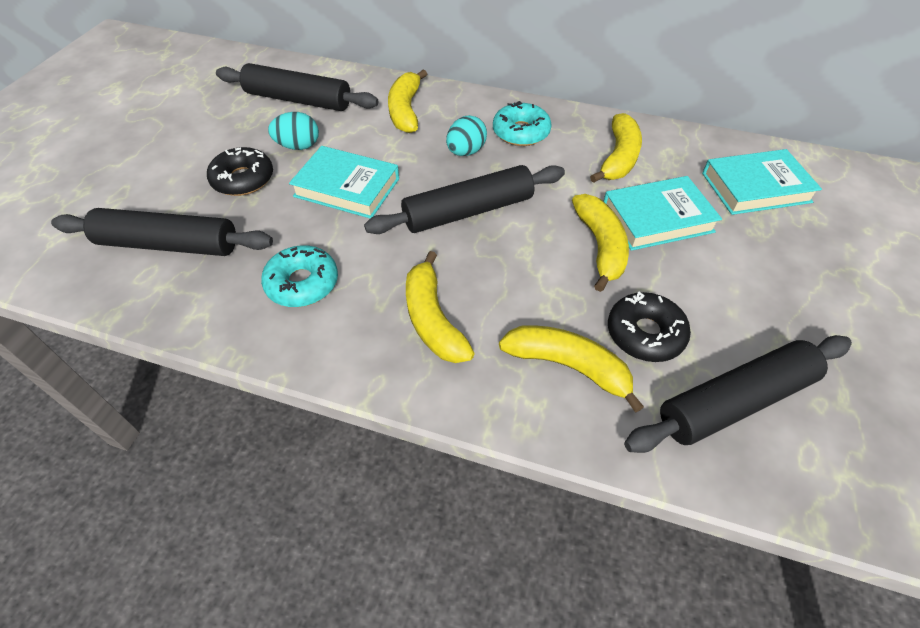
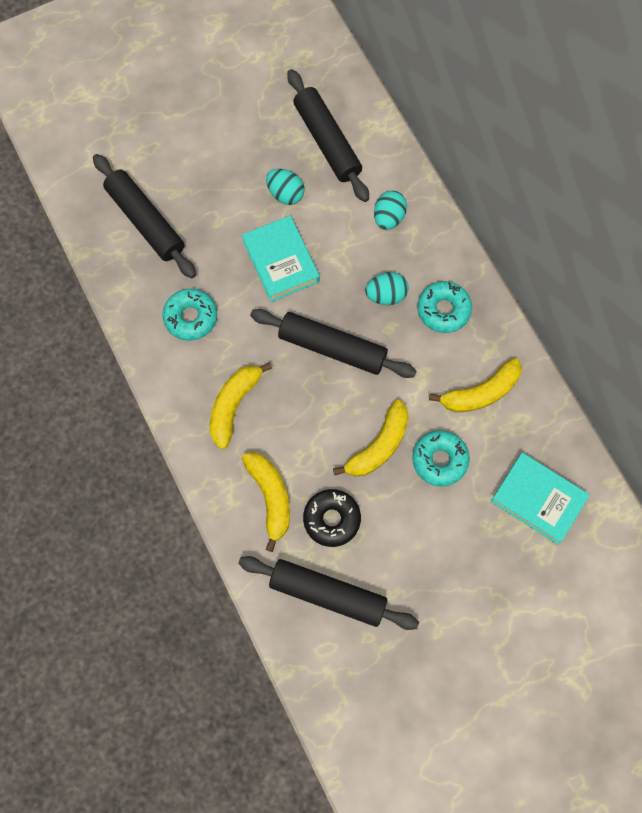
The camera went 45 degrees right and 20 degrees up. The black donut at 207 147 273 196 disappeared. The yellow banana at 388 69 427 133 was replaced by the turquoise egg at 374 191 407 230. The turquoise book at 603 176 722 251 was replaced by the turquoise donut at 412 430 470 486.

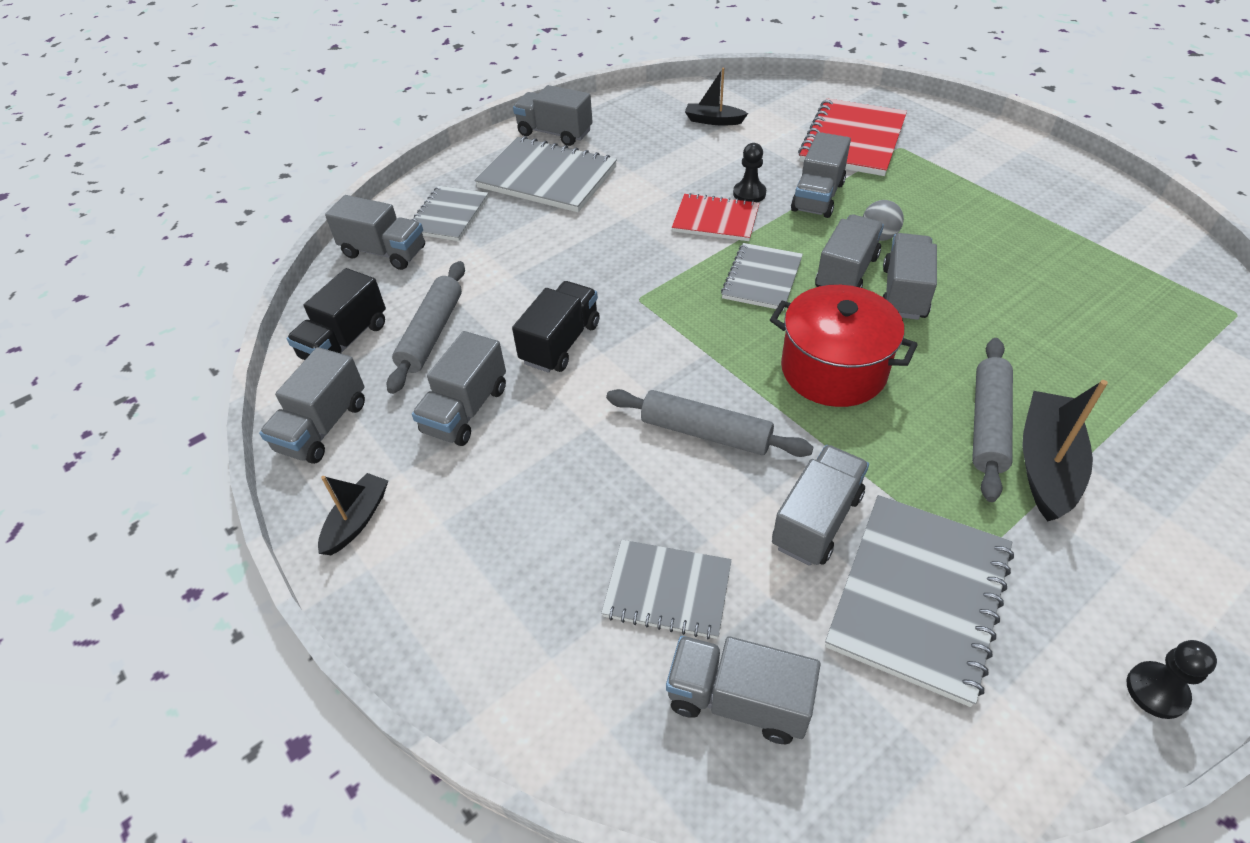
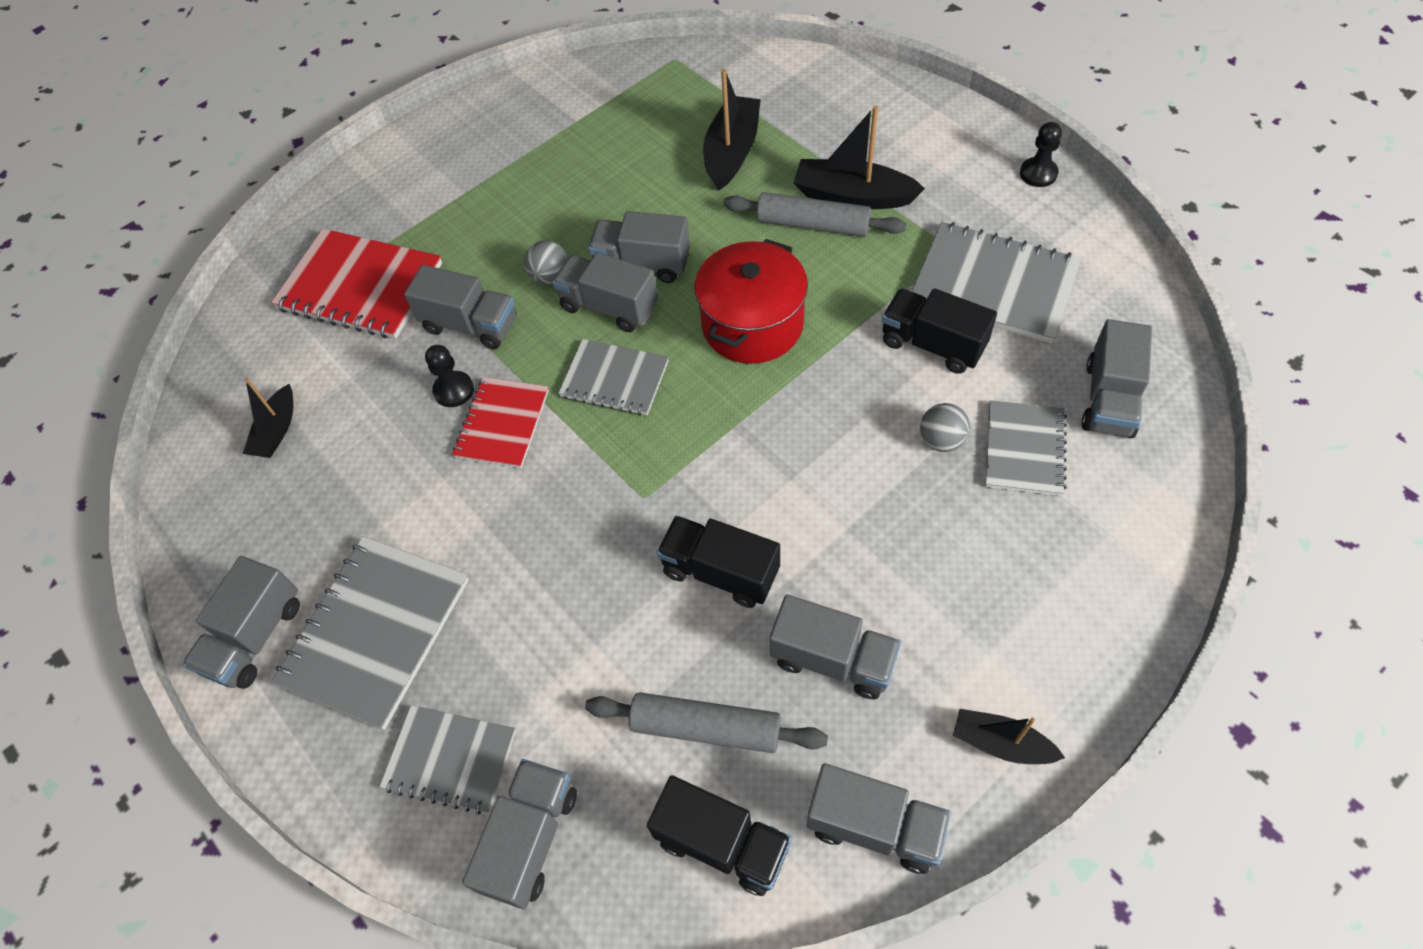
The camera went 90 degrees left and 10 degrees up. The grey rolling pin at 606 389 813 457 disappeared. The grey truck at 772 445 869 566 became the black truck at 882 288 997 374. The black boat at 703 69 761 191 appeared. The grey ball at 920 403 970 452 appeared.

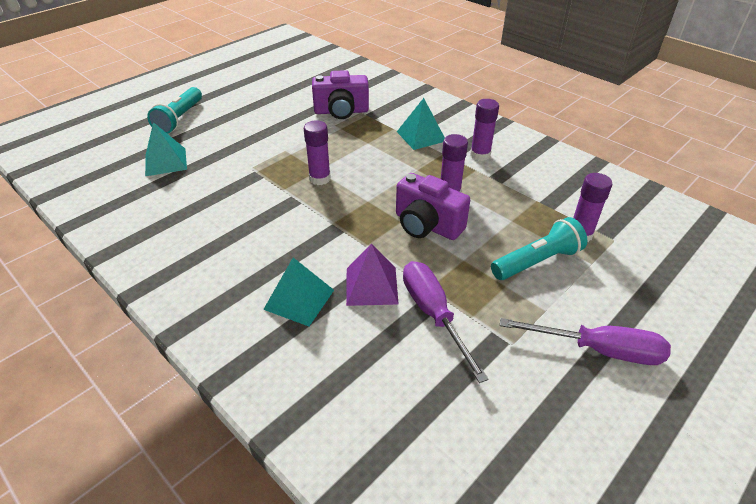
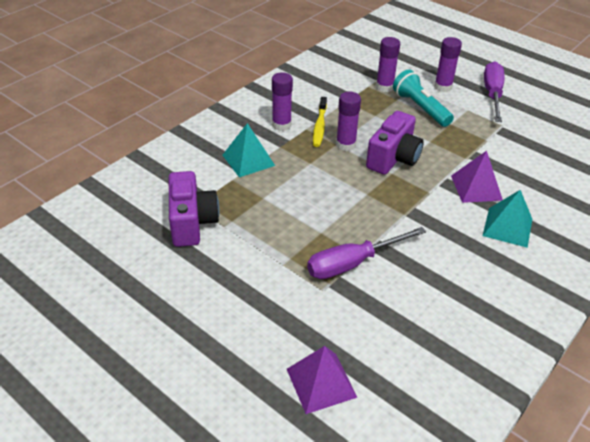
The camera went 95 degrees left and 0 degrees up. The turquoise pyramid at 145 122 187 176 became the purple pyramid at 287 346 358 414. The turquoise flashlight at 147 87 202 134 disappeared. The purple glue stick moved from 304 120 331 185 to 434 37 462 92. The purple screwdriver moved from 403 261 489 383 to 307 227 426 279. The yellow toothbrush at 313 97 327 147 appeared.

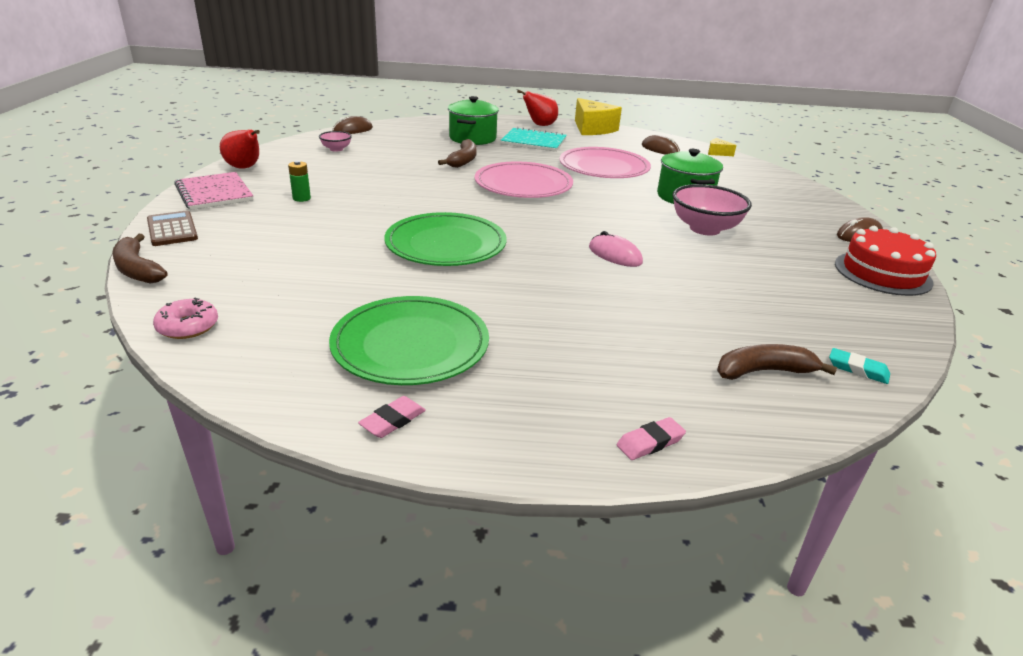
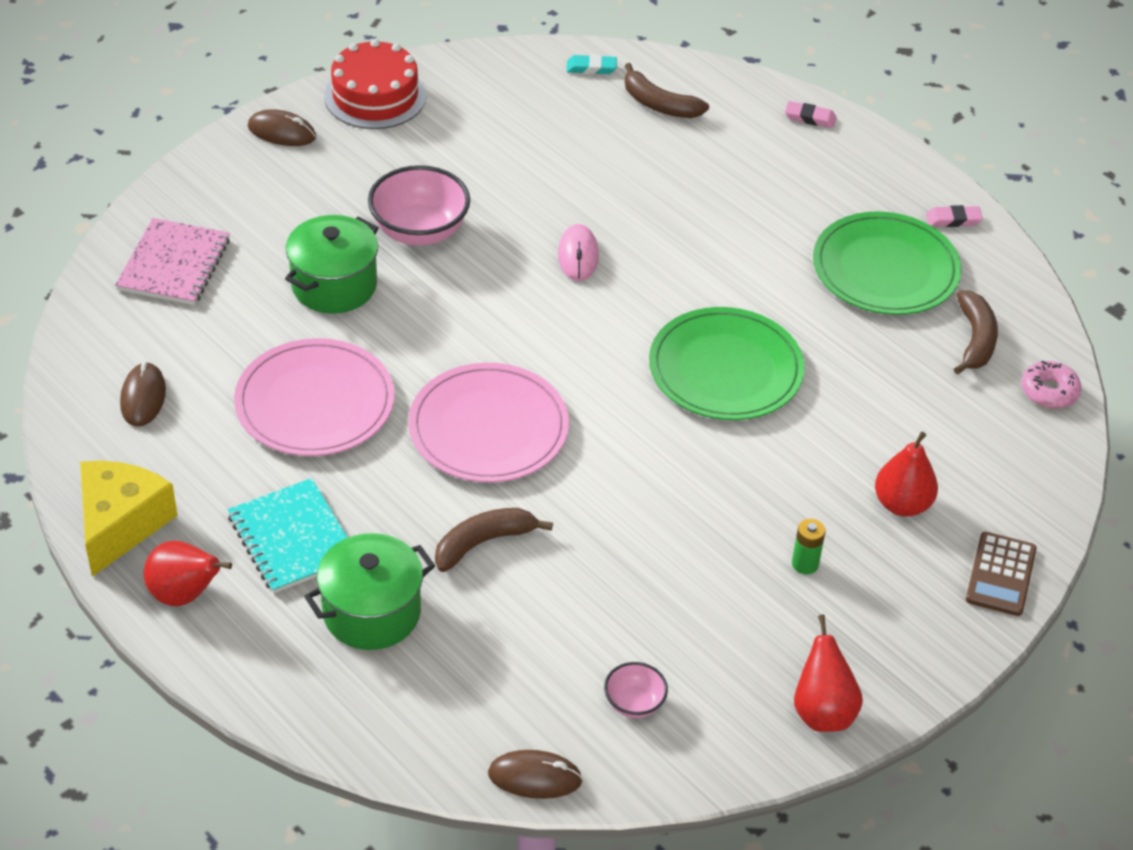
The camera went 135 degrees left and 15 degrees up. The brown banana moved from 112 234 168 283 to 954 290 998 375. The pink notebook moved from 174 172 254 210 to 115 218 230 305. The yellow cheese at 708 138 736 156 disappeared. The turquoise eraser at 829 348 890 384 turned 75 degrees counterclockwise. The red pear at 875 432 938 517 appeared.

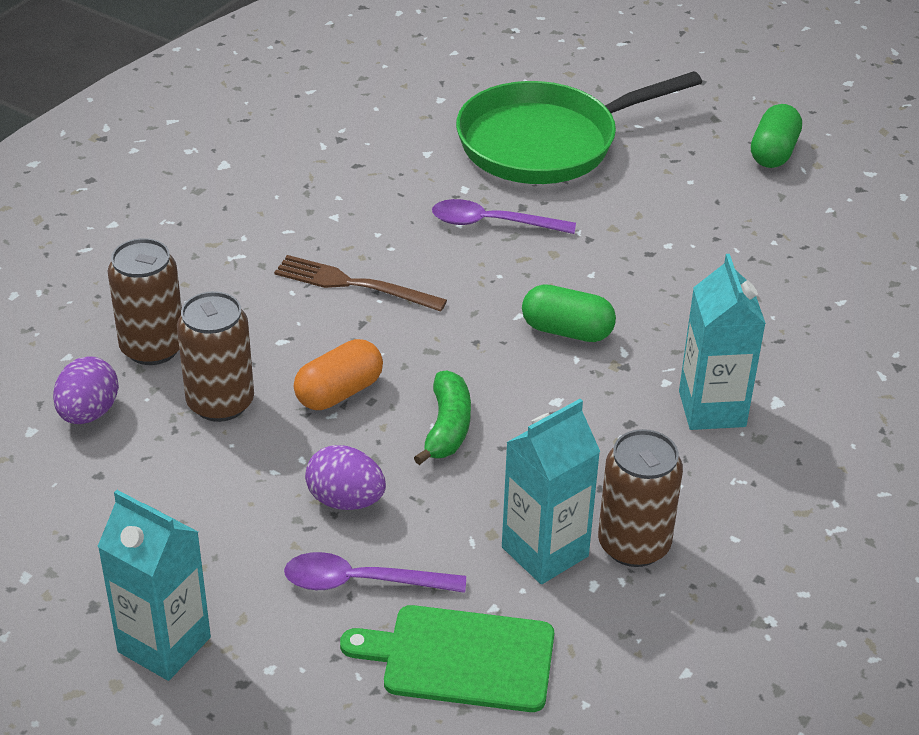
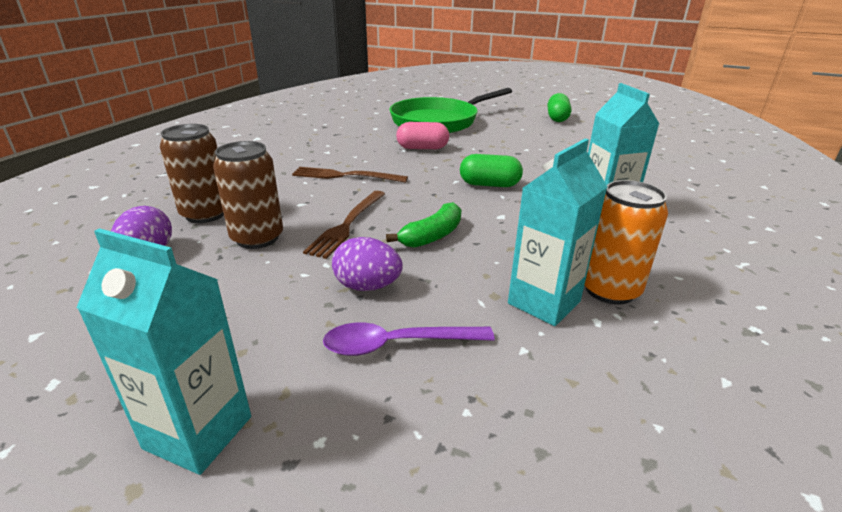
The camera went 10 degrees left and 10 degrees down. The orange capsule at 294 339 383 410 was replaced by the brown fork at 303 191 385 259. The green cutting board at 340 605 554 712 disappeared. The green banana at 414 370 471 465 turned 45 degrees clockwise. The purple spoon at 432 199 576 234 was replaced by the pink capsule at 396 122 449 149. The brown can at 598 429 683 567 became the orange can at 585 180 668 305.

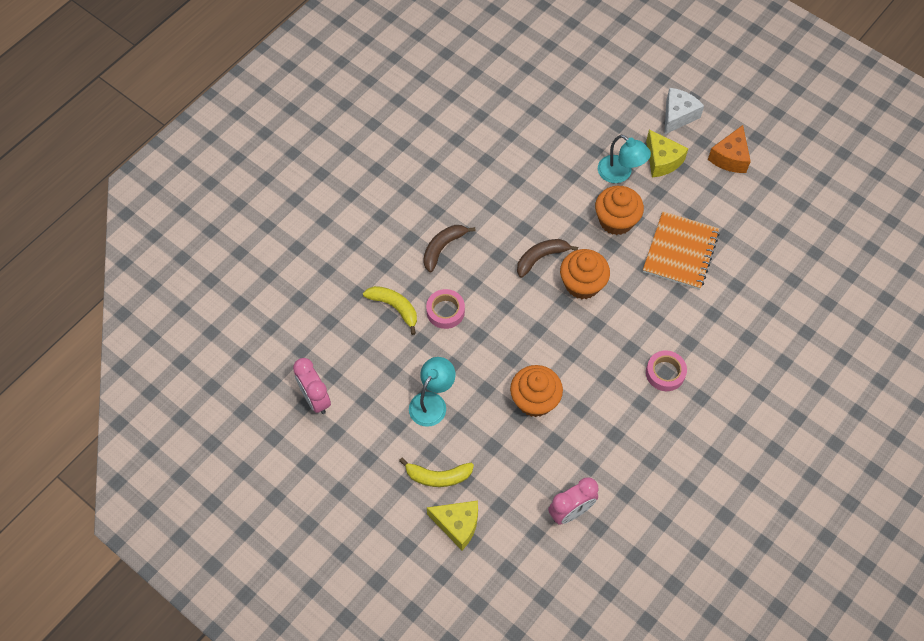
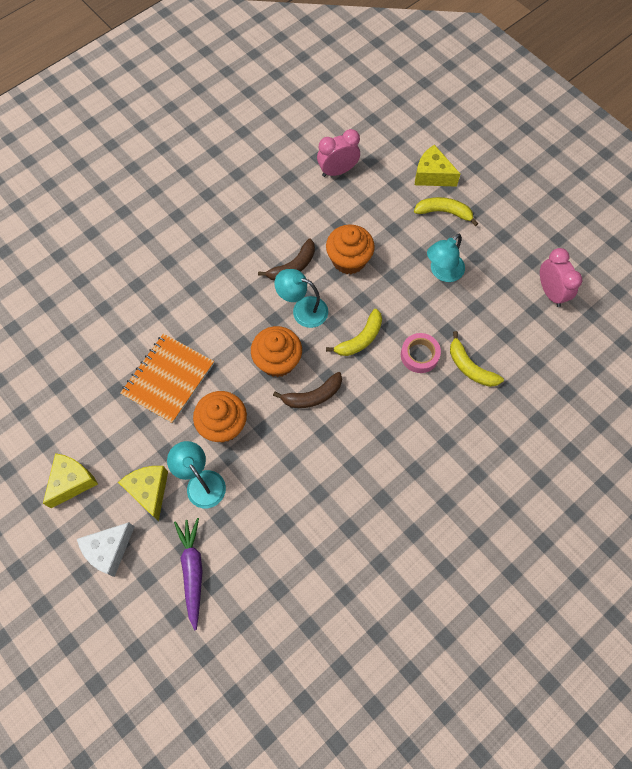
The camera went 170 degrees left and 5 degrees up. The brown banana moved from 423 225 475 273 to 258 239 315 280. The pink tape at 646 350 687 391 disappeared. The orange cheese at 708 125 751 173 became the yellow cheese at 43 453 98 508. The purple carrot at 174 518 203 630 appeared. The turquoise lamp at 274 269 328 328 appeared. The yellow banana at 326 309 382 356 appeared.

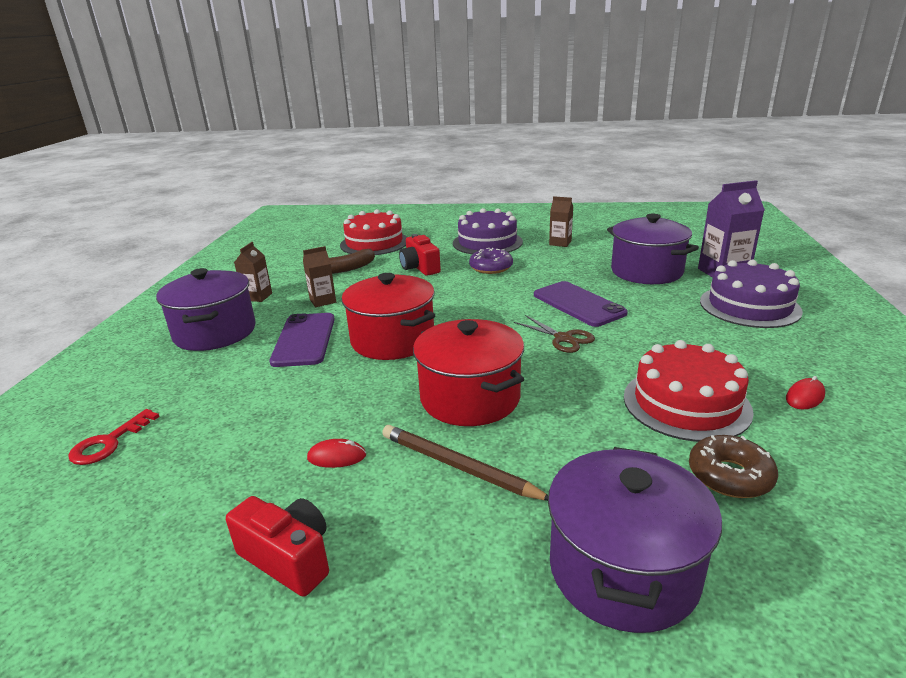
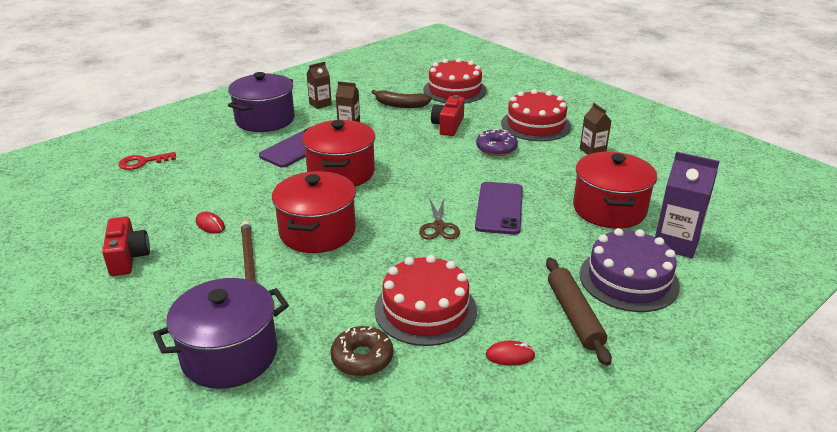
The camera went 40 degrees right and 5 degrees up. The purple cake at 453 208 523 255 became the red cake at 501 89 571 141. The purple pot at 607 214 699 284 became the red pot at 573 152 657 229. The brown rolling pin at 546 257 612 366 appeared.

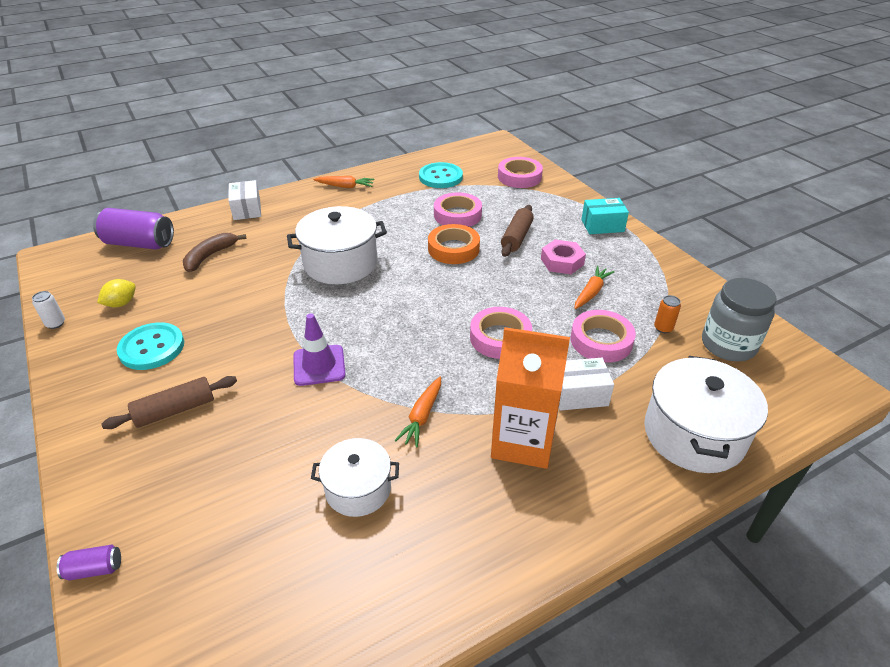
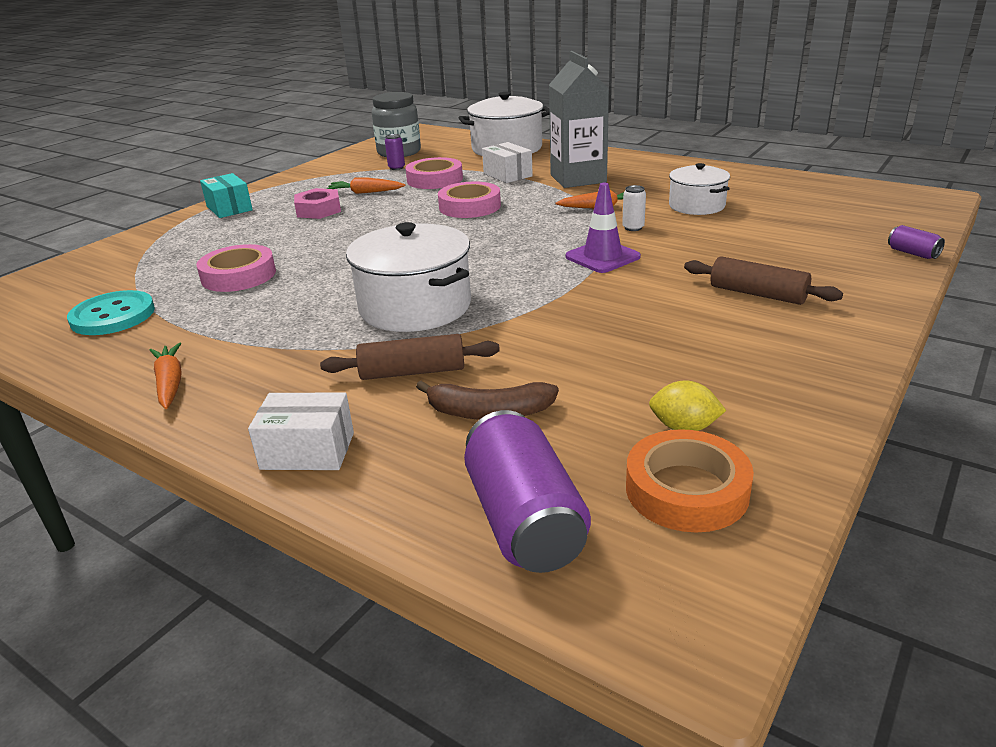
The camera went 115 degrees left and 10 degrees down. The white can moved from 32 291 65 329 to 622 185 646 231. The turquoise button at 117 322 184 370 disappeared. The white box at 229 180 261 220 turned 45 degrees clockwise. The orange tape moved from 428 224 480 264 to 626 429 754 532. The orange carton at 491 327 570 469 became the grey carton at 549 51 609 188. The pink tape at 498 157 543 188 disappeared. The brown rolling pin moved from 501 205 534 257 to 320 334 500 380. The orange can at 654 295 681 333 became the purple can at 385 134 405 170.

